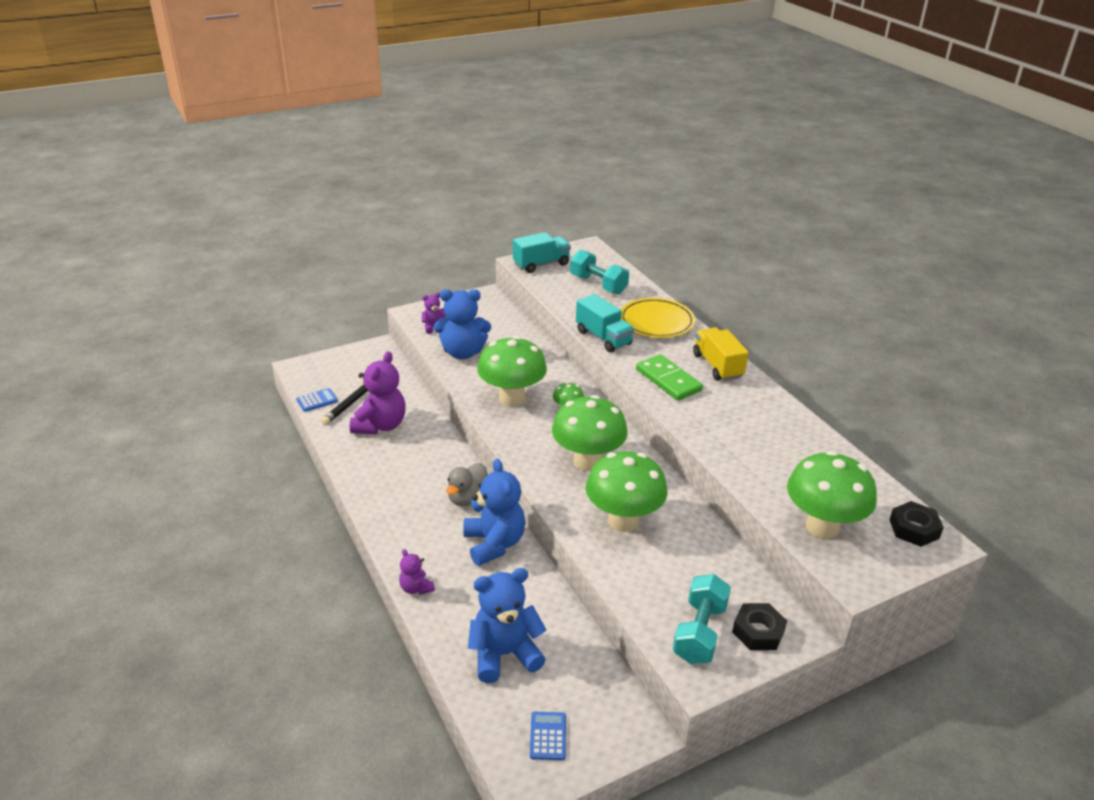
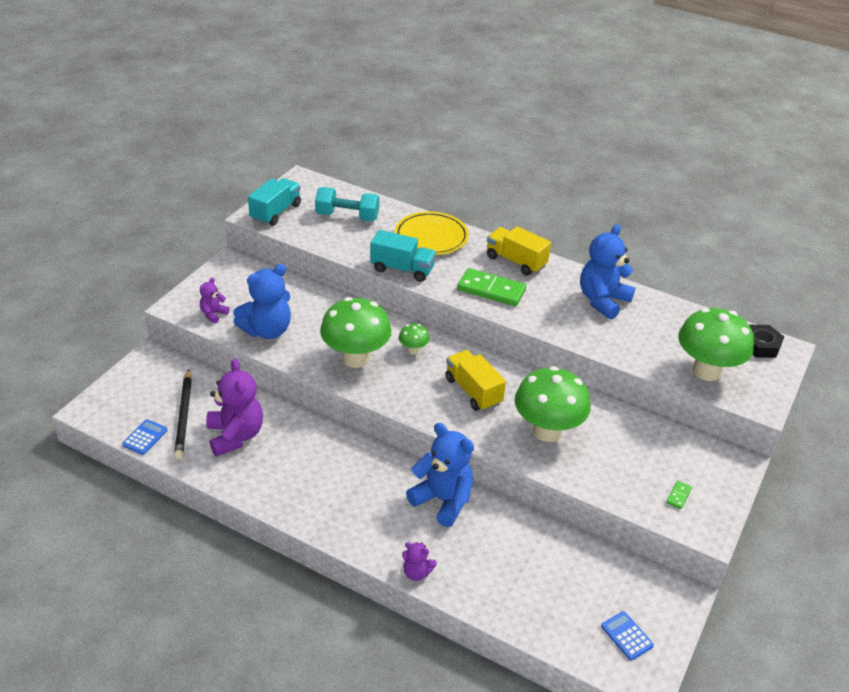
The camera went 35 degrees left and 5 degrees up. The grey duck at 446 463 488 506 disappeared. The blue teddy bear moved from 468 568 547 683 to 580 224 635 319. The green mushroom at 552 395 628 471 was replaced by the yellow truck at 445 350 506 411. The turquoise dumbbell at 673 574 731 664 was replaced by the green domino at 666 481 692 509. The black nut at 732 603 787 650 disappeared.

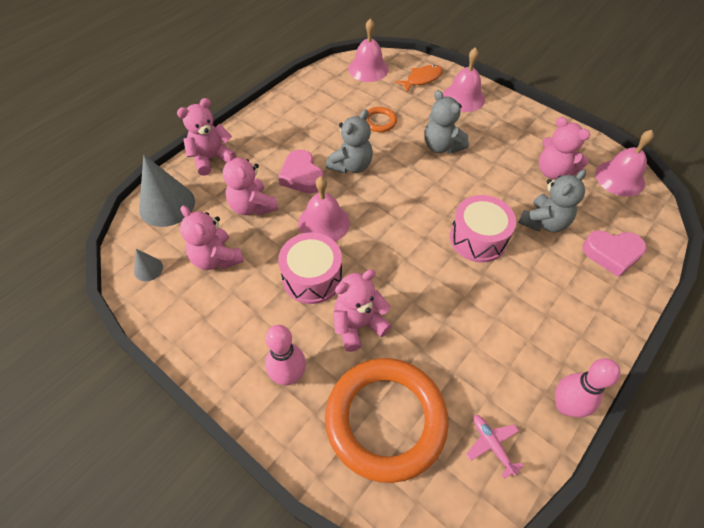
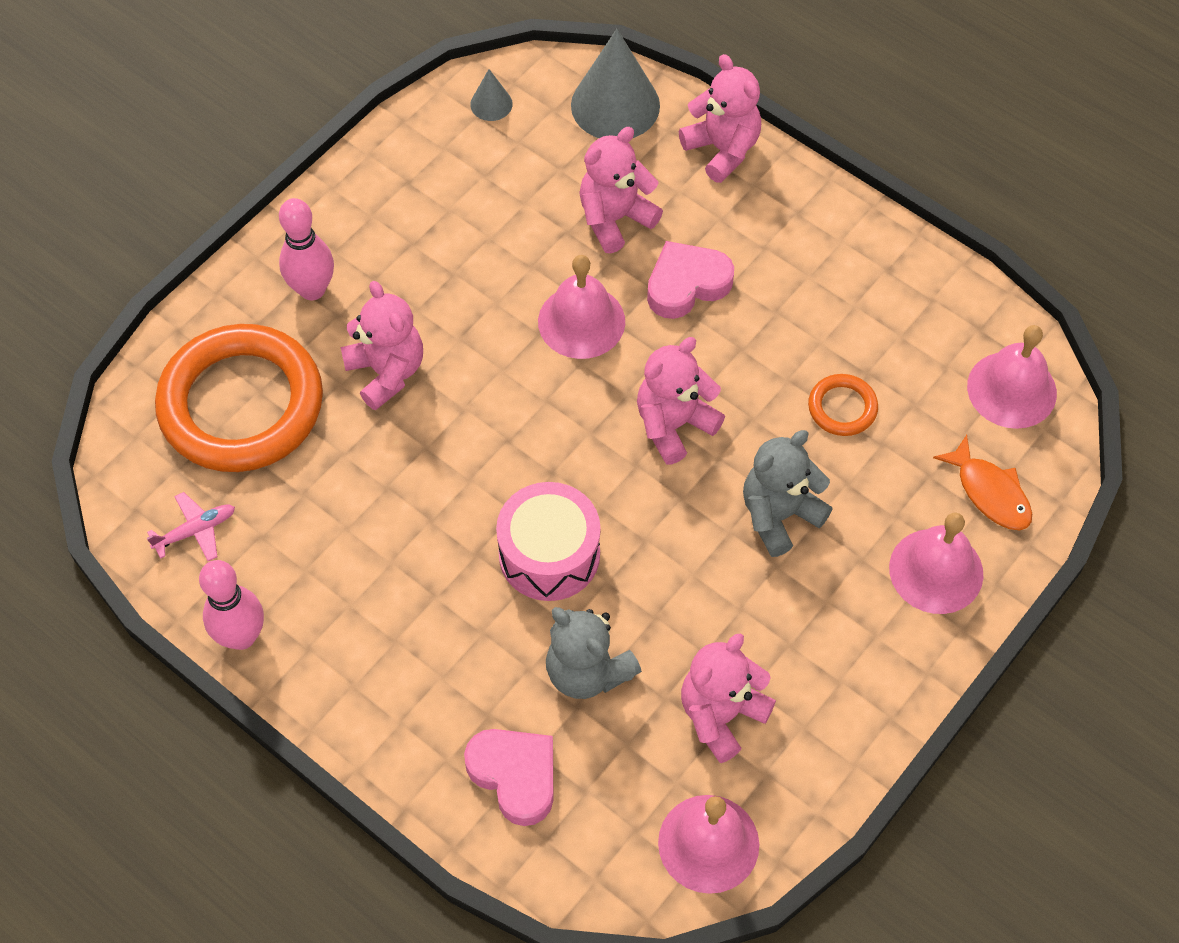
The camera went 90 degrees right and 5 degrees up. The pink teddy bear moved from 180 206 244 270 to 637 337 725 465. The pink drum at 278 232 342 304 disappeared. The grey teddy bear at 326 109 373 174 disappeared. The pink heart at 583 230 647 277 turned 135 degrees clockwise.

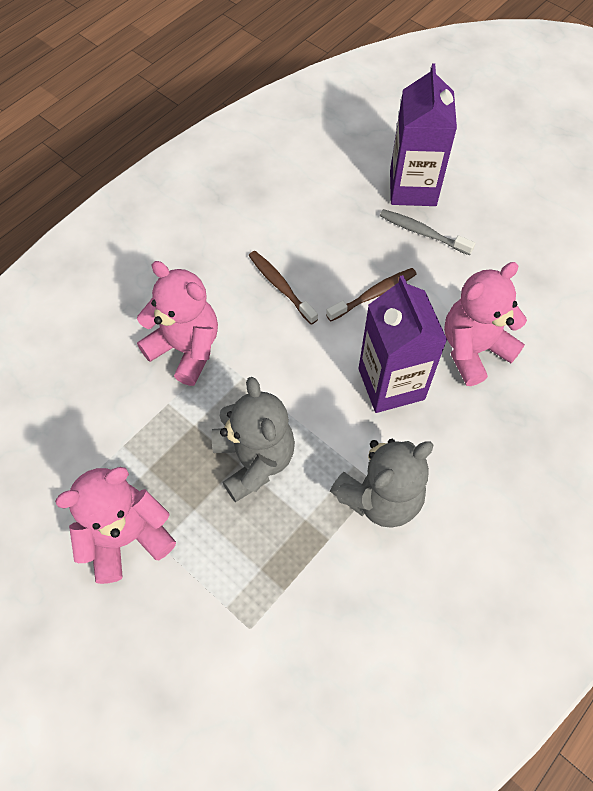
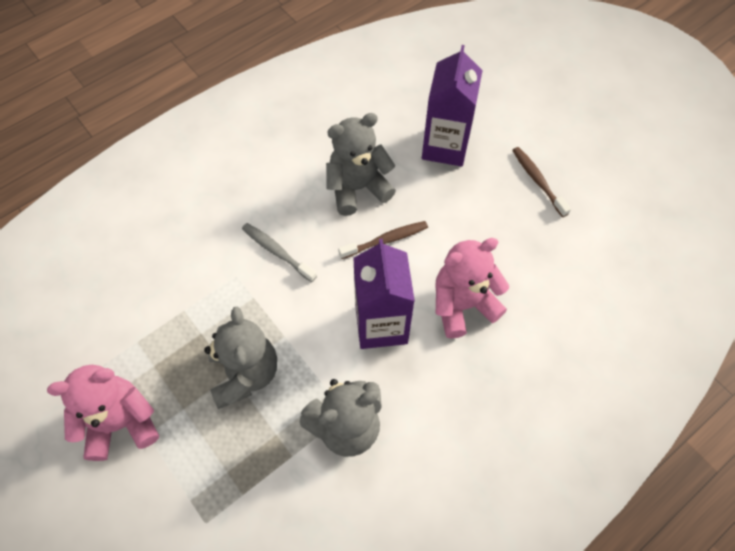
The camera went 10 degrees right and 0 degrees up. The pink teddy bear at 137 261 218 386 disappeared. The brown toothbrush moved from 249 251 318 325 to 512 147 571 217. The grey toothbrush moved from 380 209 475 255 to 242 223 317 282. The grey teddy bear at 326 113 396 216 appeared.

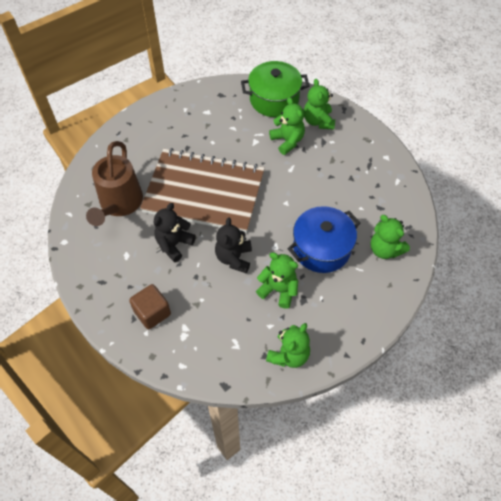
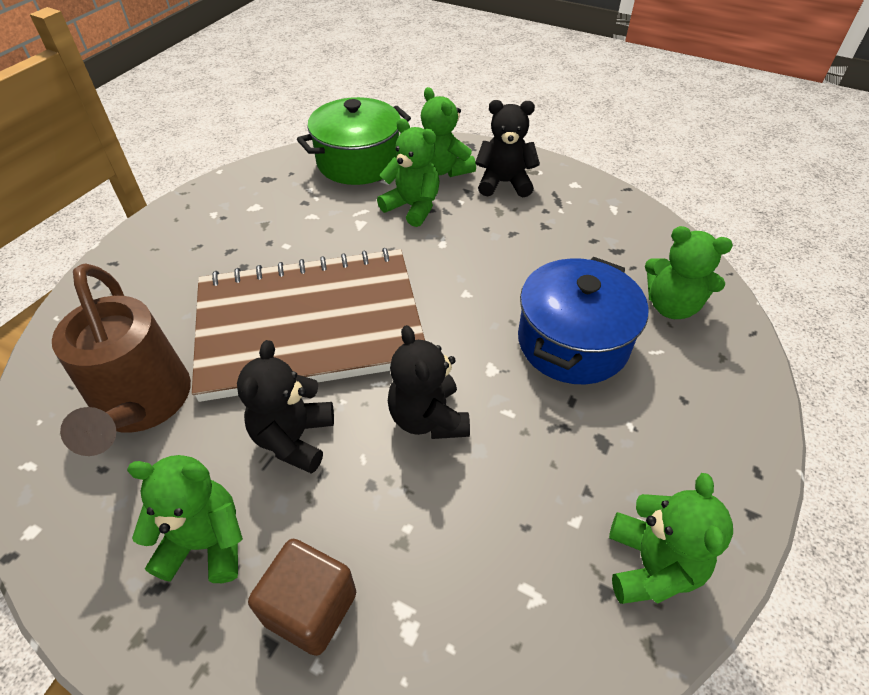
The camera went 25 degrees left and 10 degrees down. The green teddy bear moved from 256 252 298 309 to 127 455 243 583. The black teddy bear at 475 100 540 197 appeared.

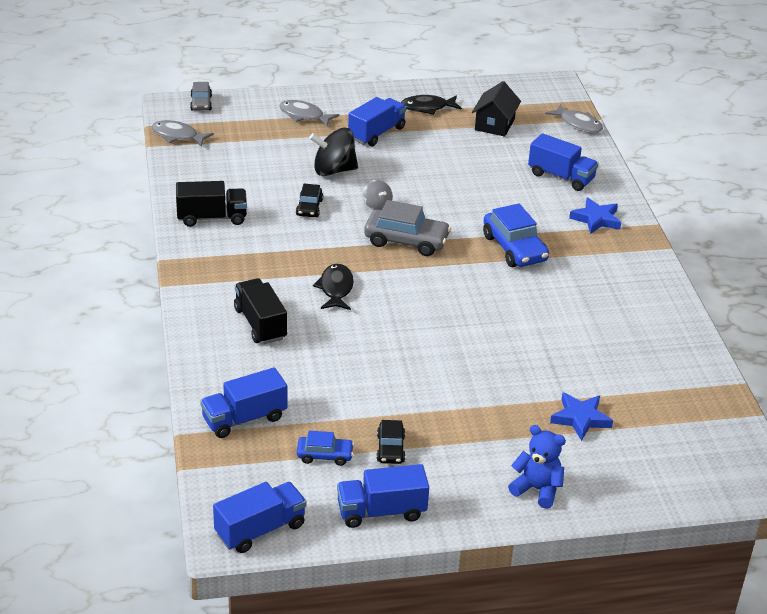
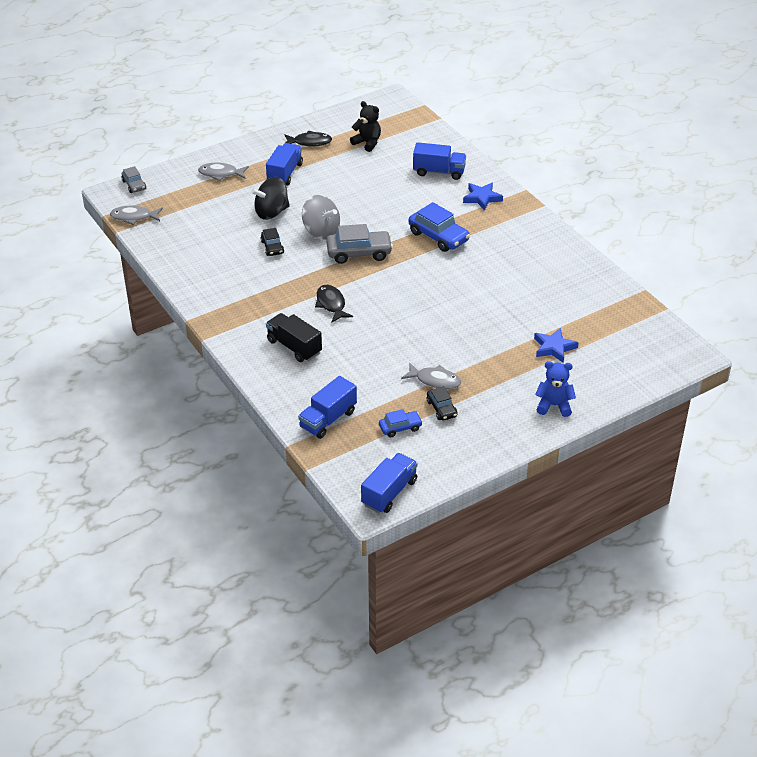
The camera went 20 degrees left and 5 degrees up. The black truck at 176 181 247 227 disappeared. The blue truck at 337 464 429 528 disappeared. The grey spinning top at 363 180 393 210 changed to 1.81 times the size. The black fish at 401 95 462 115 turned 150 degrees counterclockwise. The black house at 472 81 521 137 was replaced by the black teddy bear at 350 101 381 152. The grey fish moved from 545 104 603 133 to 401 363 461 390.

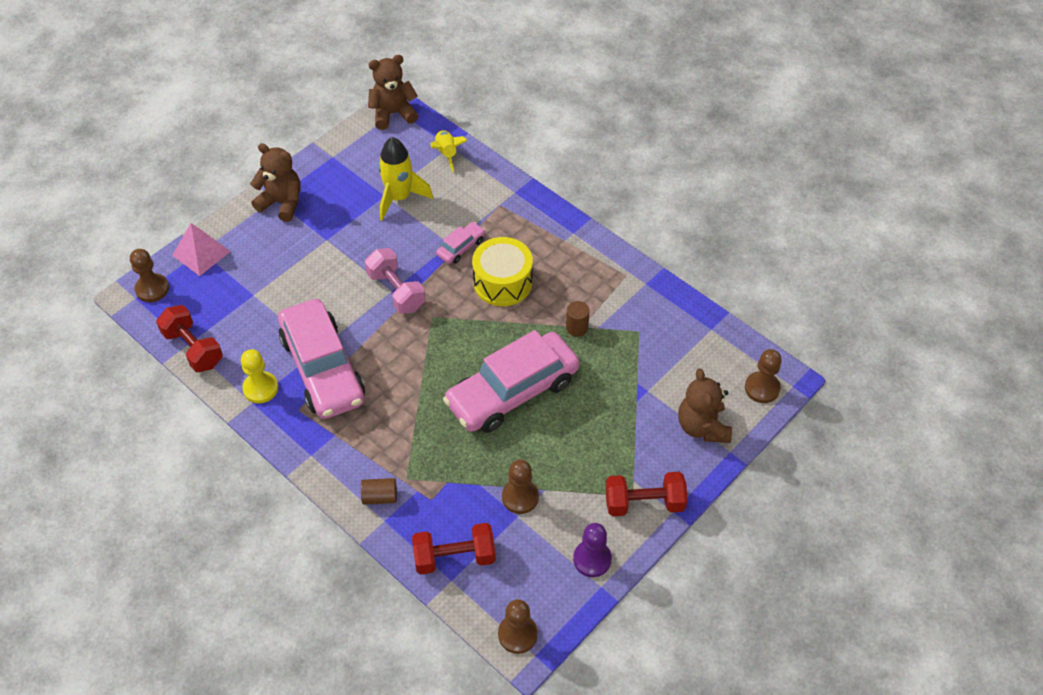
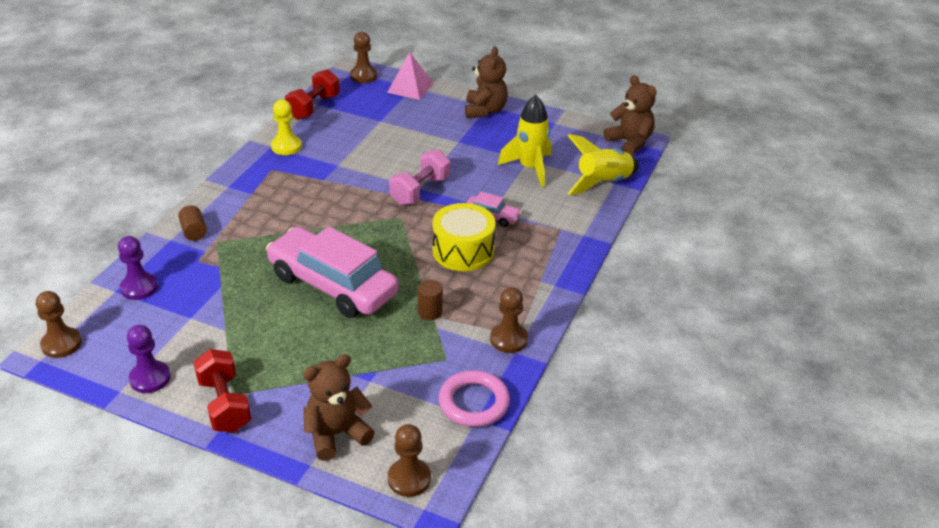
The camera went 70 degrees right and 15 degrees down. The pink car at 278 299 365 419 disappeared. The red dumbbell at 412 523 496 575 was replaced by the purple pawn at 118 236 158 300. The yellow rocket at 431 130 467 172 changed to 1.58 times the size. The brown pawn moved from 502 460 539 514 to 490 287 528 353. The pink ring at 439 370 510 427 appeared.

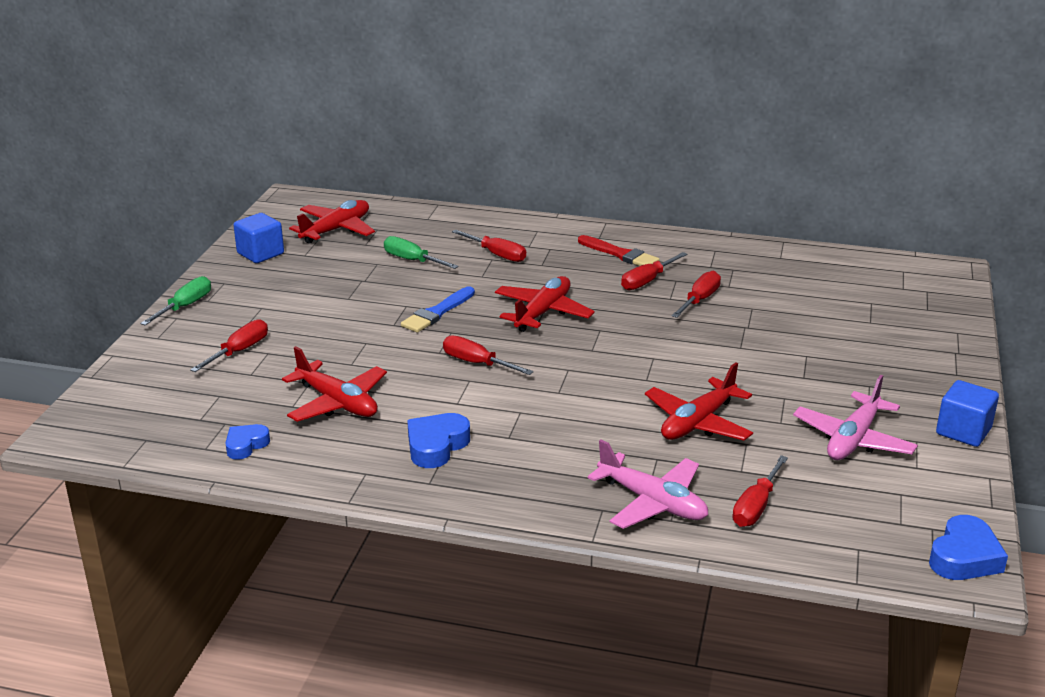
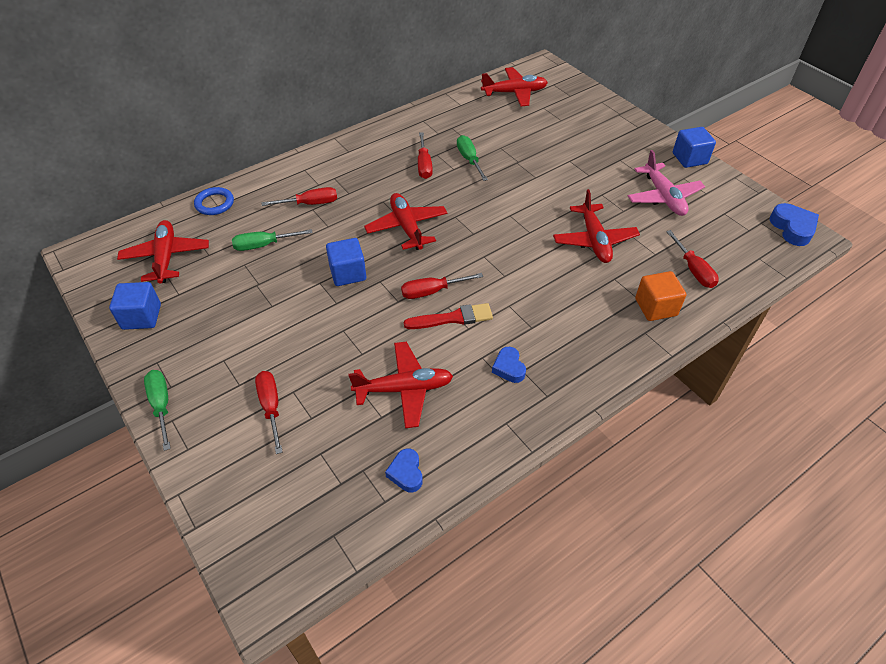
The camera went 50 degrees left and 20 degrees up. The blue brush at 401 287 475 333 was replaced by the blue cube at 326 238 366 286. The blue heart at 407 413 470 468 changed to 0.65 times the size. The red brush moved from 578 235 660 266 to 404 303 493 329. The pink plane at 588 440 708 529 was replaced by the orange cube at 635 271 686 321. The red screwdriver at 671 271 721 318 became the green screwdriver at 457 135 488 181. The blue ring at 194 187 234 215 appeared. The red plane at 481 67 548 106 appeared.

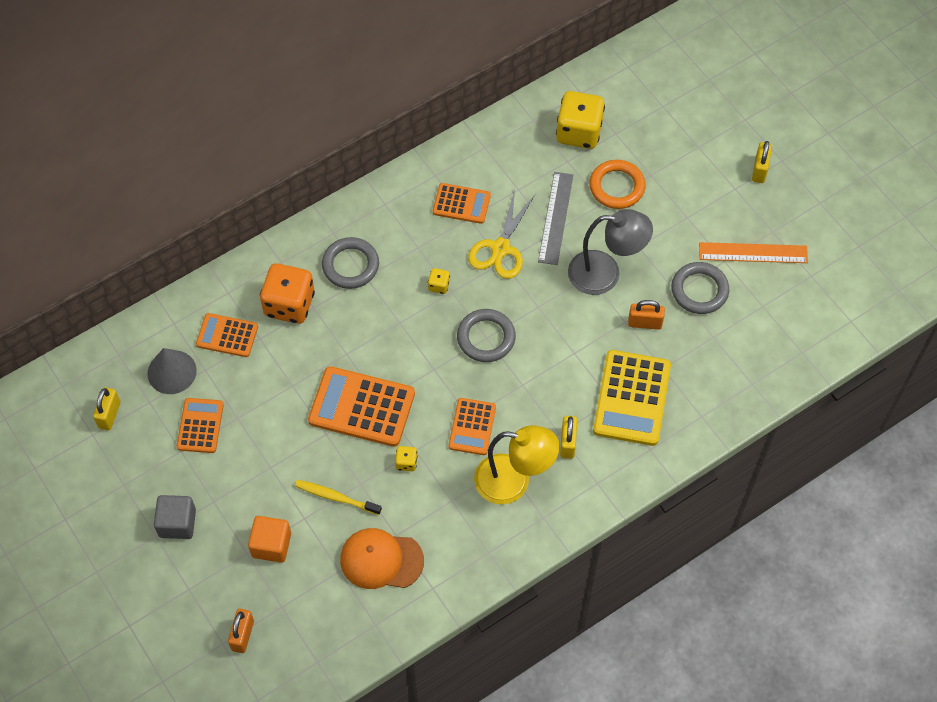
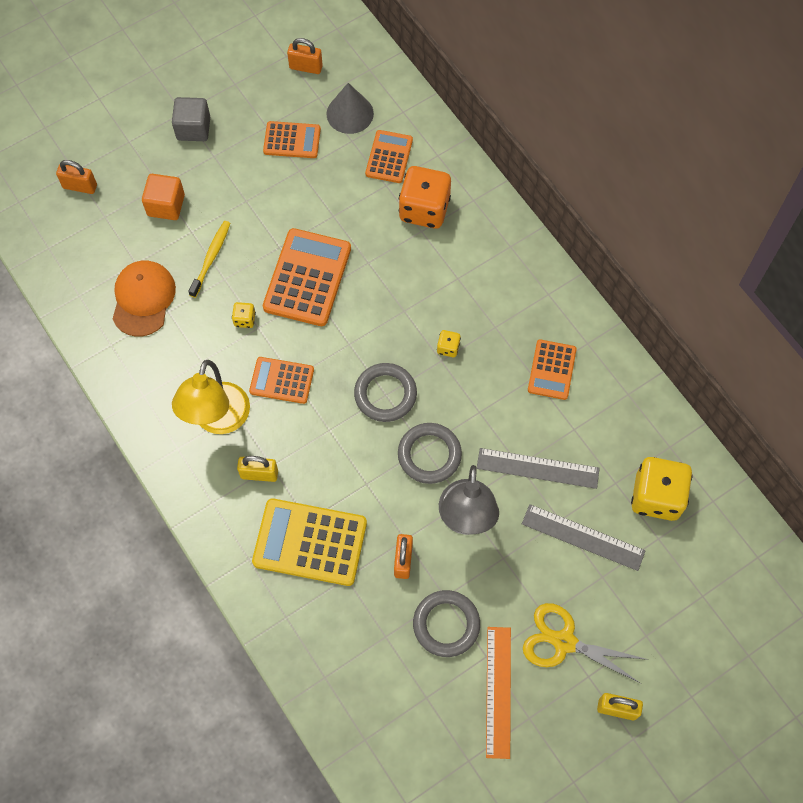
The camera went 90 degrees right and 5 degrees up. The yellow padlock at 93 387 120 430 became the orange padlock at 287 38 323 74. The grey ring moved from 322 237 379 289 to 398 423 462 484. The yellow scissors moved from 468 190 535 279 to 523 603 649 684. The orange ring at 589 160 646 209 was replaced by the grey ruler at 522 504 646 571.

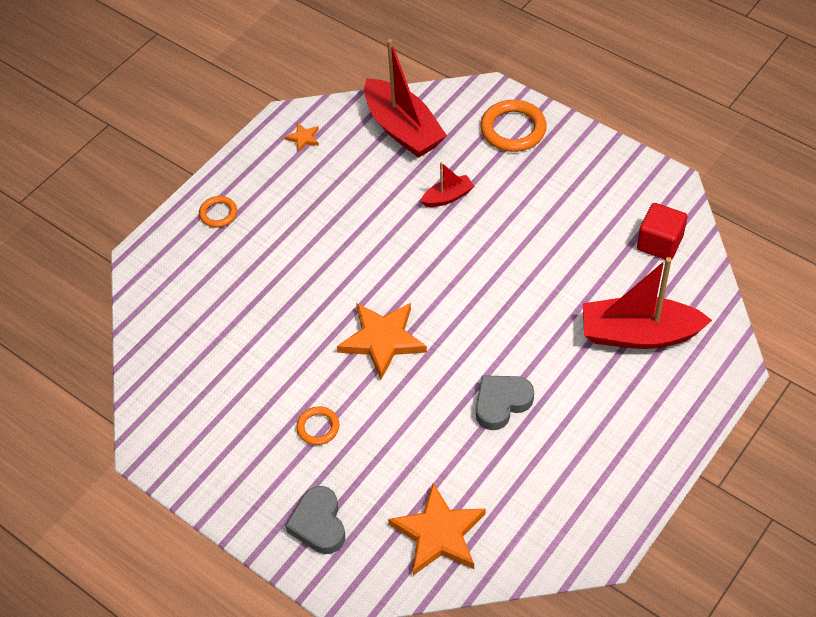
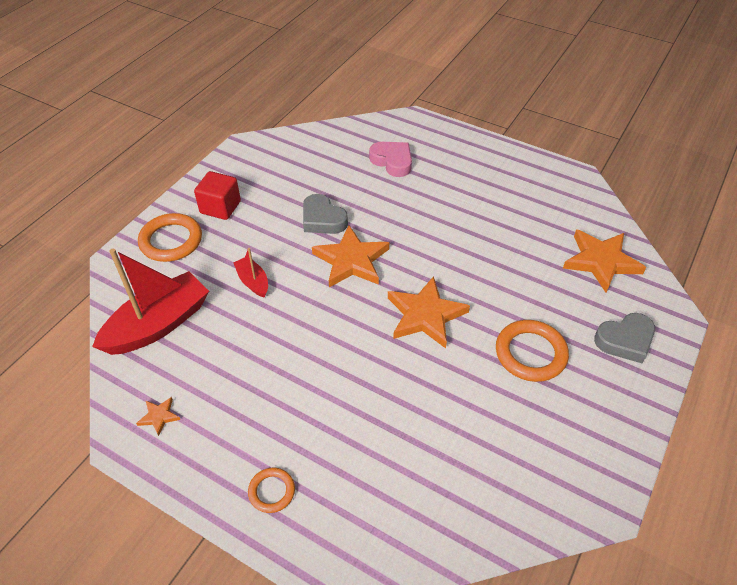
The camera went 100 degrees left and 5 degrees down. The orange ring at 296 406 339 445 changed to 1.77 times the size. The grey heart moved from 476 375 534 430 to 303 194 348 234. The red boat at 583 257 712 349 was replaced by the pink heart at 369 142 412 177. The red cube moved from 637 203 687 260 to 194 171 241 220. The orange star at 312 225 389 287 appeared.

